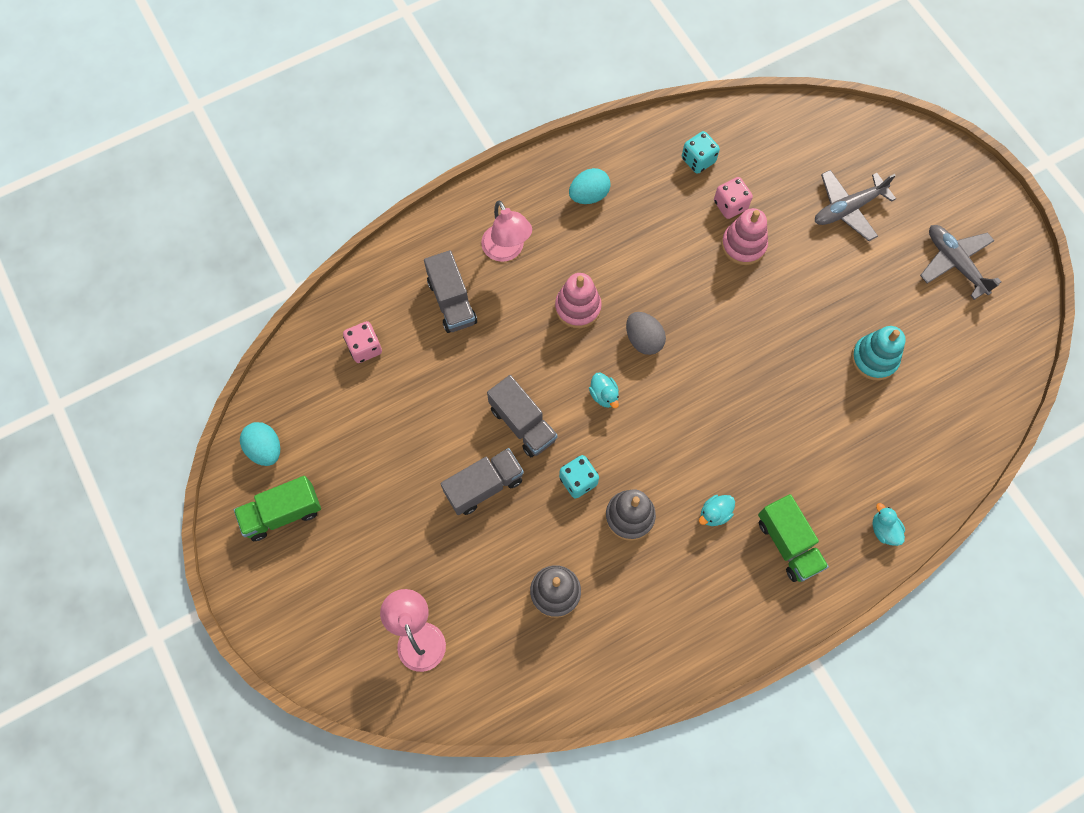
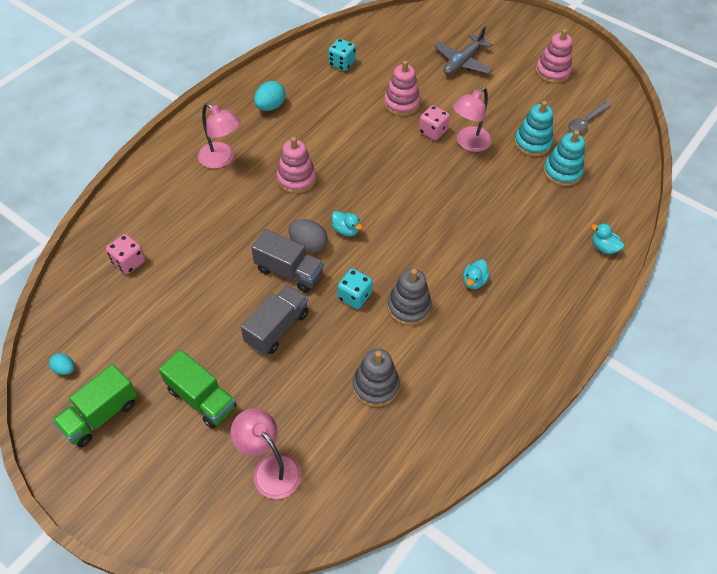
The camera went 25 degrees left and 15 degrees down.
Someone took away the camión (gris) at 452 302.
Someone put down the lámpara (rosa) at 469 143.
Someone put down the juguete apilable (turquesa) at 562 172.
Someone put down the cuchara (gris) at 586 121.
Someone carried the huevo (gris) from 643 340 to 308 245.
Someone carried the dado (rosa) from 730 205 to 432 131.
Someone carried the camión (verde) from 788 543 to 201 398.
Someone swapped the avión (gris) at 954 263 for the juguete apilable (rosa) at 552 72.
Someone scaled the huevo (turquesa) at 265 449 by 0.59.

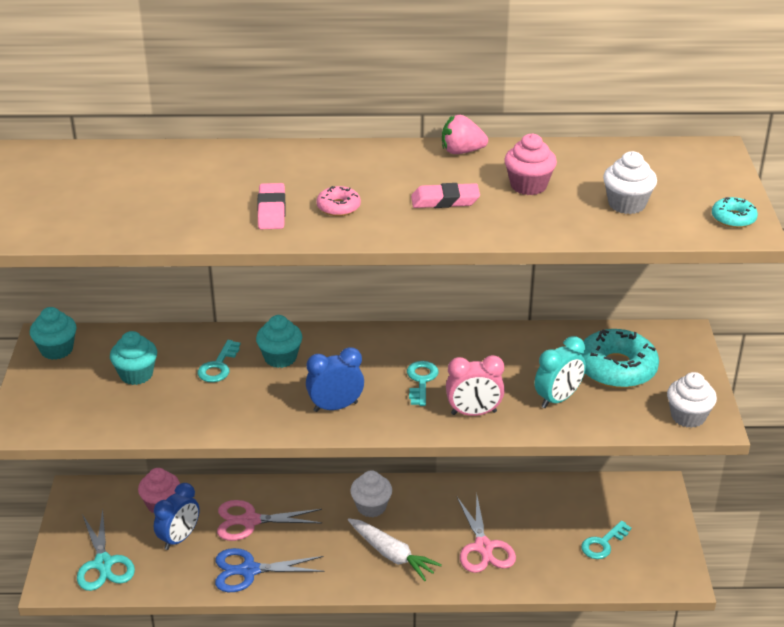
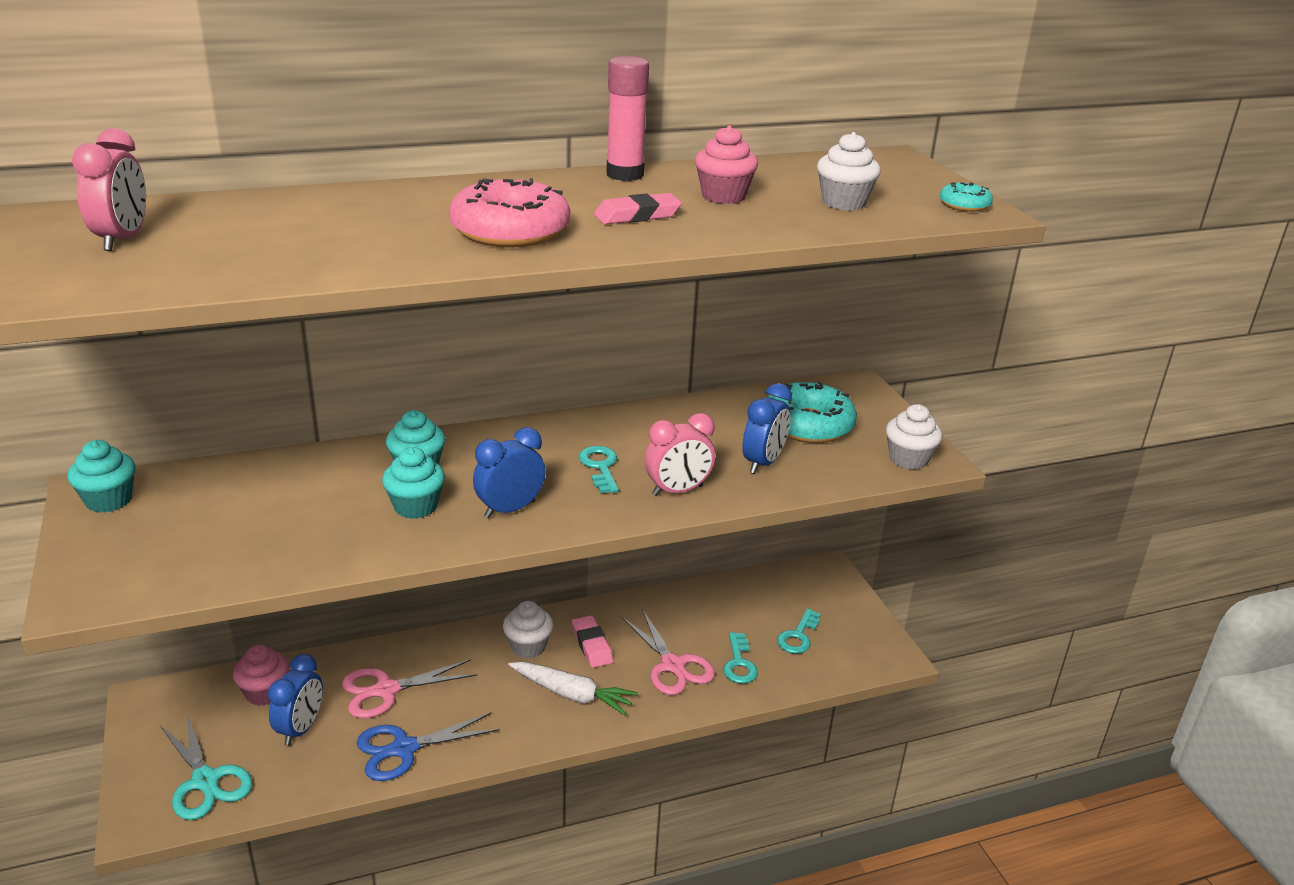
The camera went 20 degrees left and 5 degrees down.
Someone put down the despertador (rosa) at 122 240.
Someone carried the magdalena (turquesa) from 136 374 to 415 506.
Someone carried the llave (turquesa) from 218 366 to 739 663.
Someone carried the goma de borrar (rosa) from 272 211 to 592 645.
Someone swapped the fresa (rosa) at 461 151 for the barra de pegamento (rosa) at 625 174.
Someone repainted the despertador (turquesa) at 557 399, which became the despertador (azul) at 763 463.
Someone scaled the rosquilla (rosa) at 338 207 by 2.08.

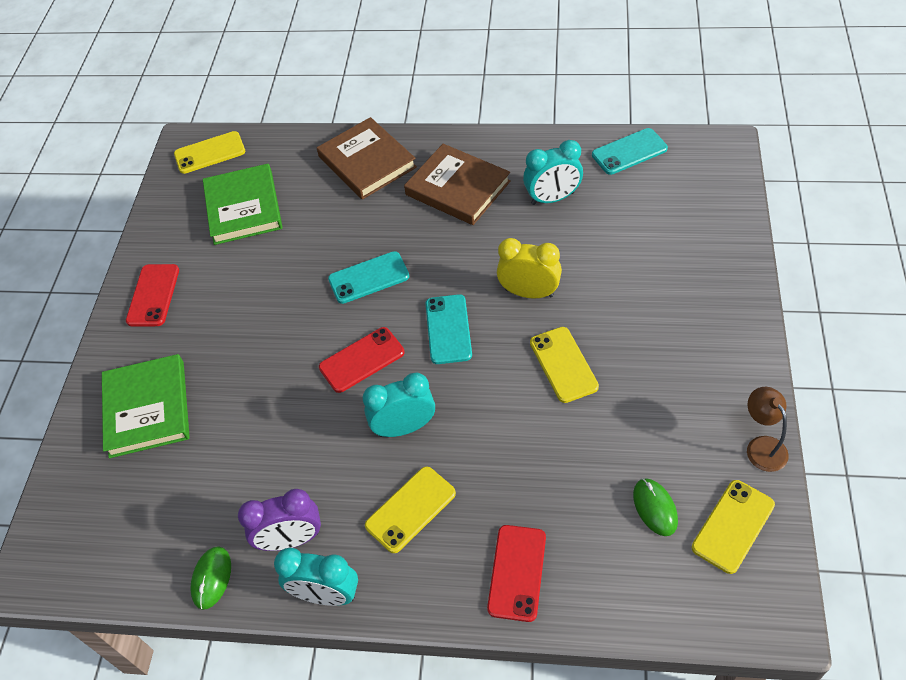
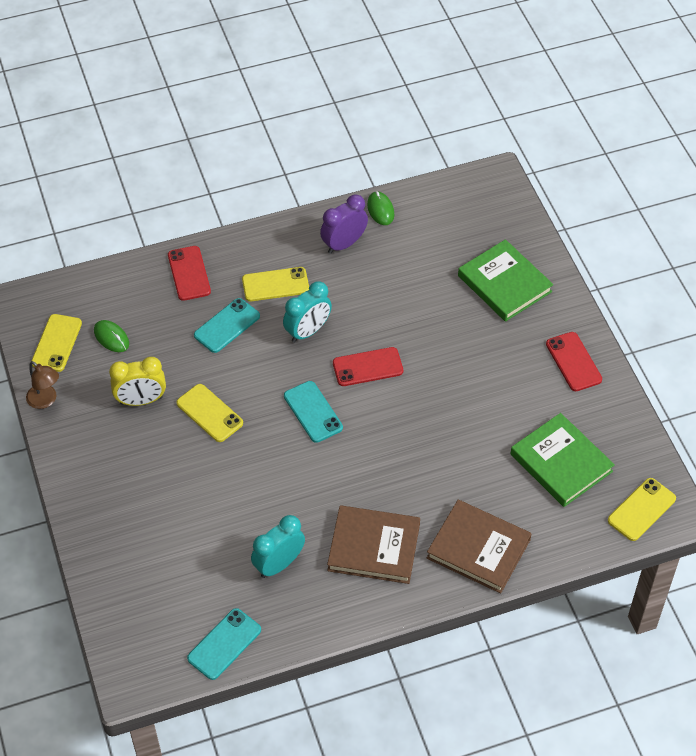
The camera went 150 degrees right and 0 degrees up.
Someone took away the despertador (turquesa) at 326 595.
Someone carried the móvil (turquesa) from 368 278 to 227 326.
Someone carried the despertador (amarillo) from 529 293 to 141 400.
Someone rotated the móvil (rojo) at 362 360 by 45 degrees clockwise.
Someone rotated the móvil (amarillo) at 410 509 by 60 degrees clockwise.

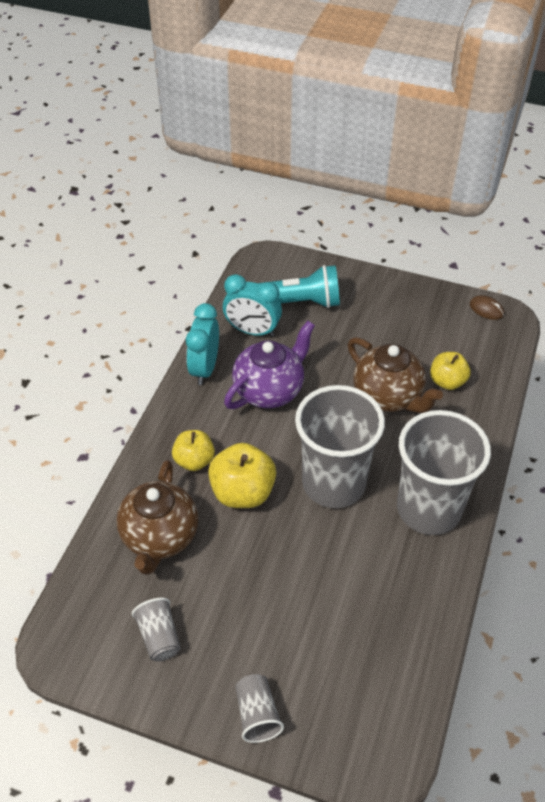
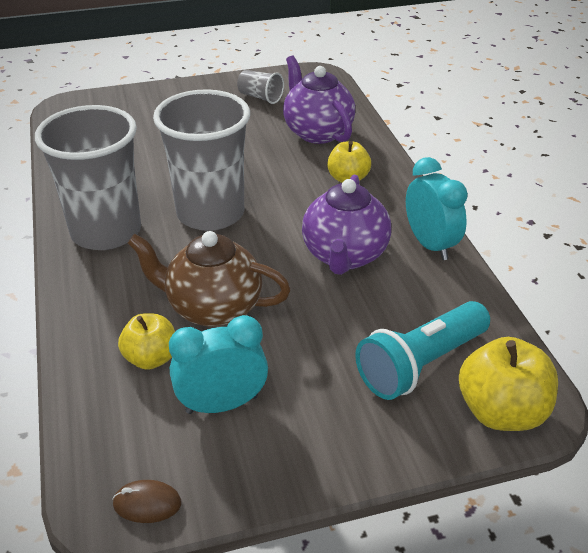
The camera went 145 degrees right and 10 degrees down.
Someone took away the vaso (gris) at 257 714.
Someone carried the manzana (amarillo) from 243 492 to 501 411.
Someone carried the despertador (turquesa) from 252 331 to 222 404.
Someone repainted the tetera (marrón) at 160 537, which became the tetera (morado) at 317 132.

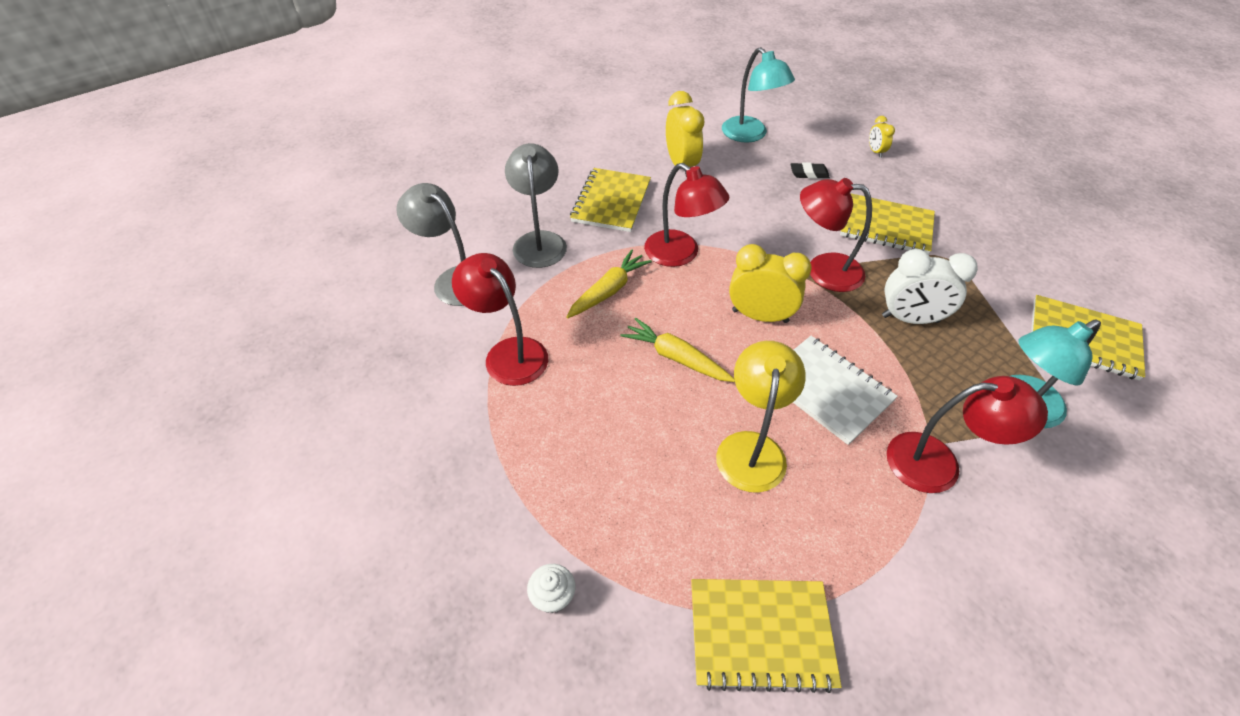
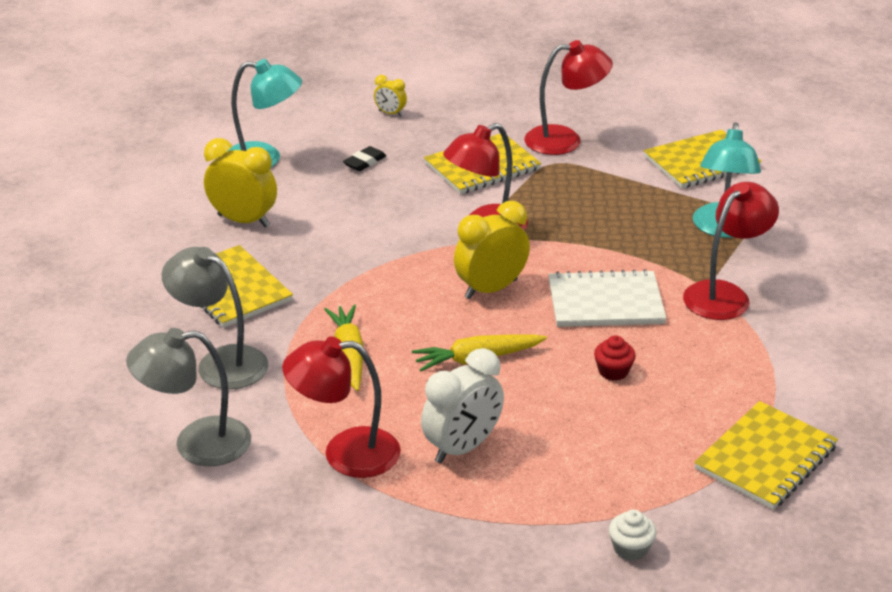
The camera went 50 degrees left and 15 degrees down.
Someone carried the lámpara (rojo) from 680 254 to 565 140.
Someone carried the despertador (blanco) from 910 319 to 462 447.
Someone swapped the lámpara (amarillo) at 752 448 for the magdalena (rojo) at 613 371.

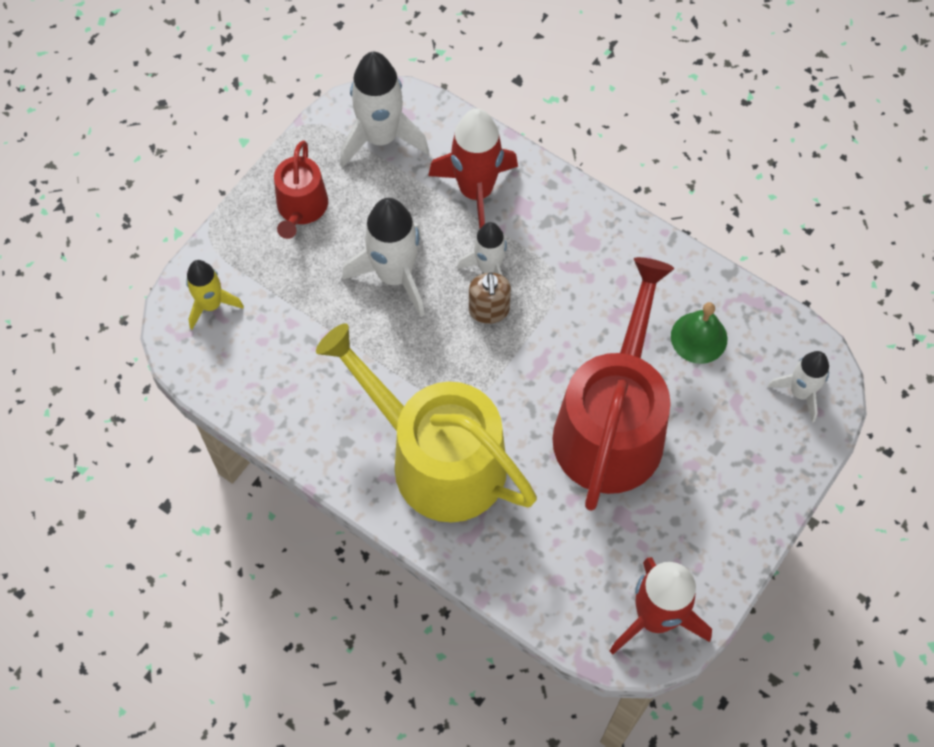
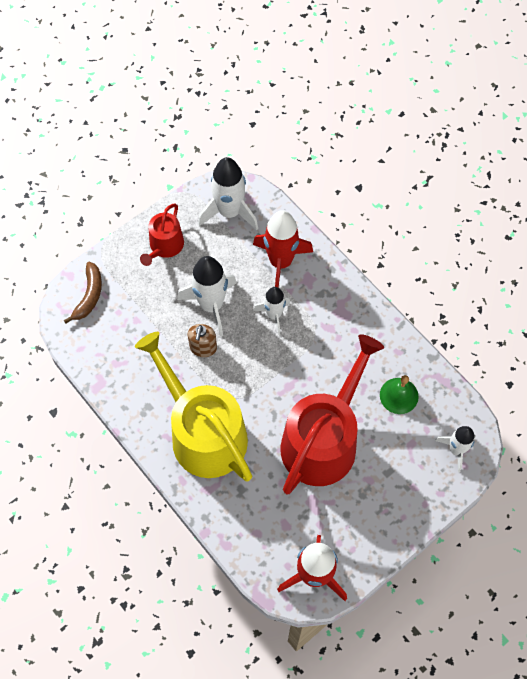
The camera went 15 degrees right and 0 degrees up.
Someone carried the dispensador de jabón (marrón) from 489 310 to 203 348.
Someone swapped the cohete (amarillo) at 211 304 for the plátano (marrón) at 89 295.

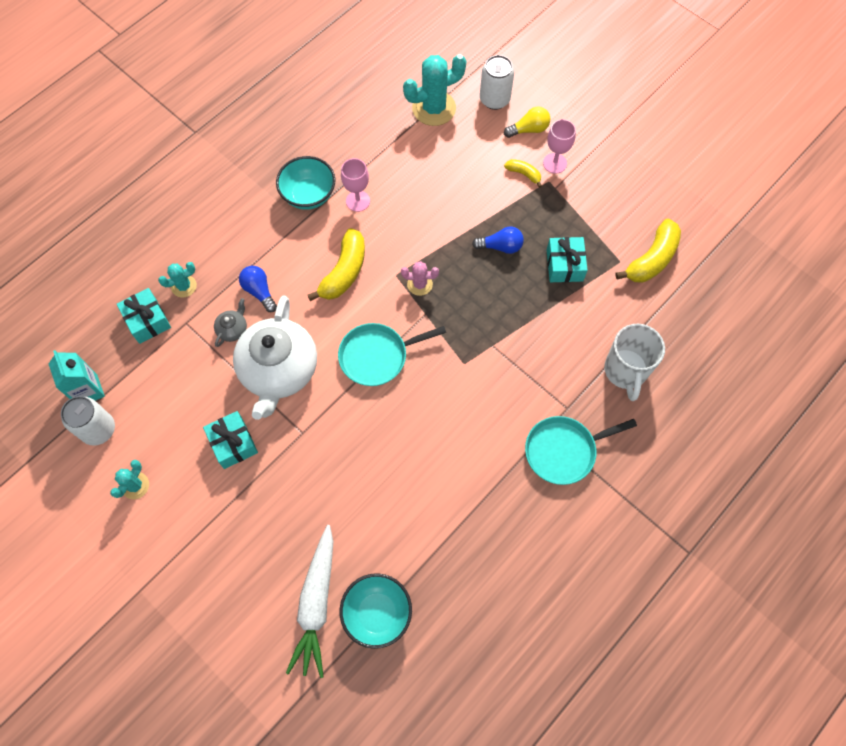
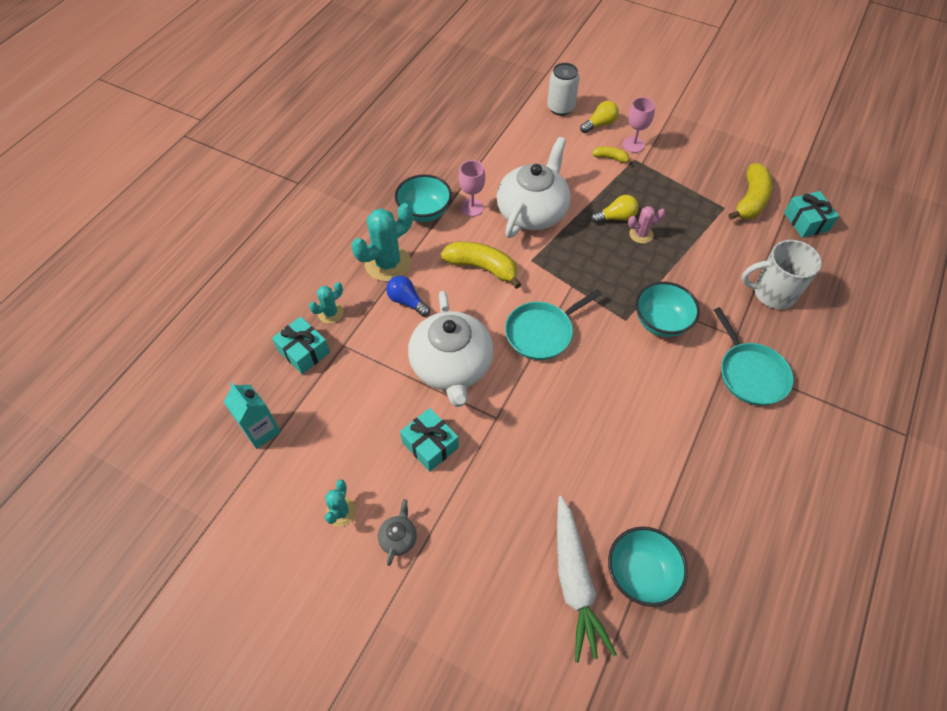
The camera went 15 degrees left and 10 degrees down.
Someone took away the lata (blanco) at 98 429.
Someone put down the tetera (blanco) at 532 212.
Someone put down the cuenco (turquesa) at 661 322.
Someone carried the tetera (gris) from 233 329 to 398 538.
Someone carried the cactus (rosa) from 419 284 to 641 234.
Someone carried the cactus (turquesa) from 434 108 to 388 263.
Someone carried the regalo (turquesa) from 564 265 to 806 221.
Someone repainted the bombilla (azul) at 500 246, which became the bombilla (amarillo) at 615 217.
Someone rotated the plátano (amarillo) at 344 272 by 75 degrees counterclockwise.
Someone rotated the sartén (turquesa) at 563 451 by 75 degrees counterclockwise.
Someone rotated the taza (blanco) at 625 371 by 105 degrees clockwise.

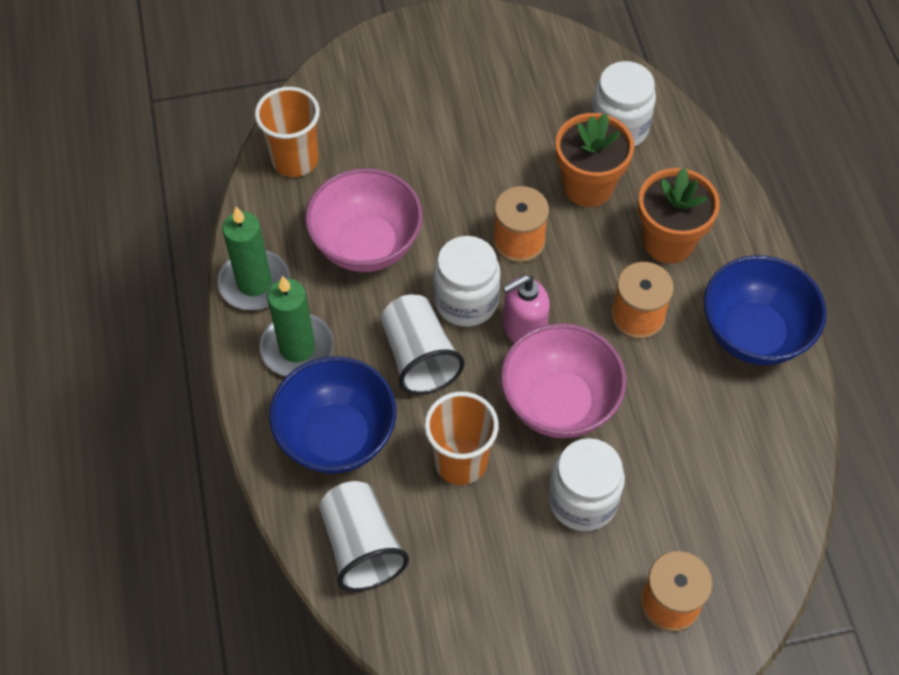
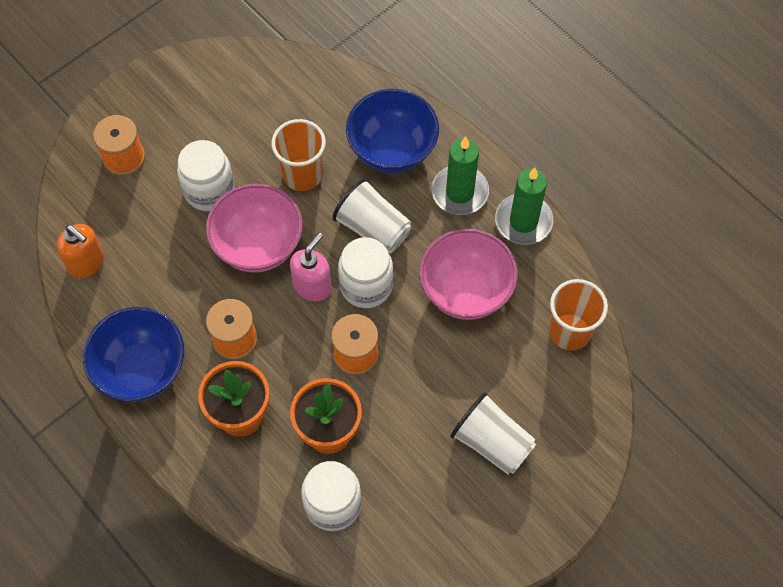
The camera went 150 degrees right and 5 degrees up.
Someone put down the dispensador de jabón (naranja) at 87 263.
Someone carried the vaso (blanco) from 361 546 to 492 442.

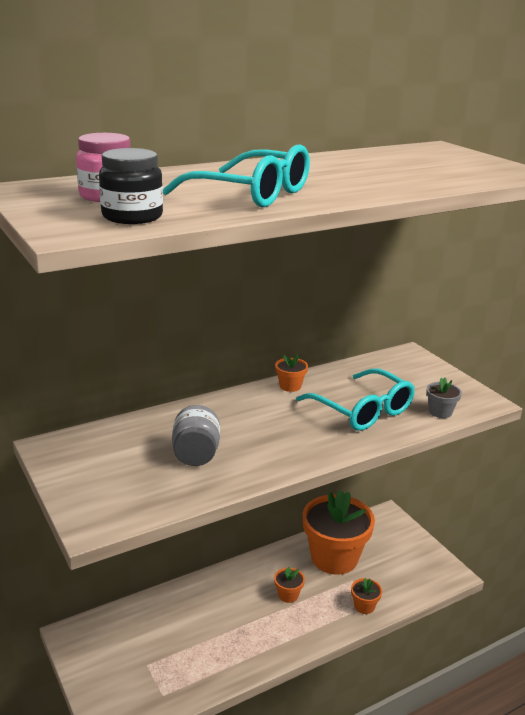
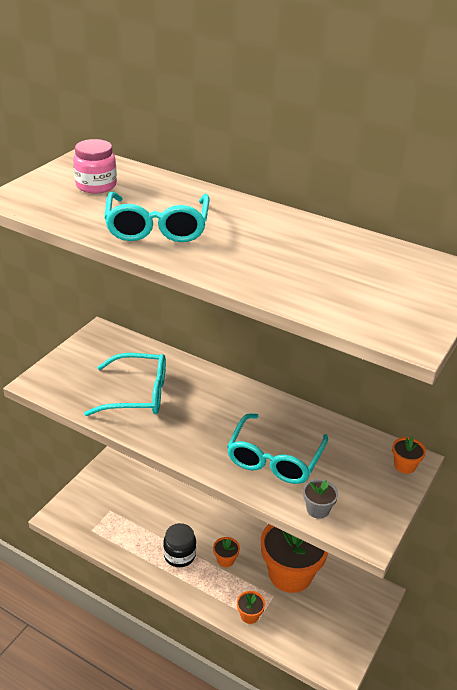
The camera went 60 degrees right and 10 degrees up.
Someone carried the tarro (negro) from 132 216 to 179 555.
Someone carried the maceta (naranja) from 290 386 to 405 465.
Someone swapped the tarro (gris) at 196 455 for the gafas (turquesa) at 138 394.

